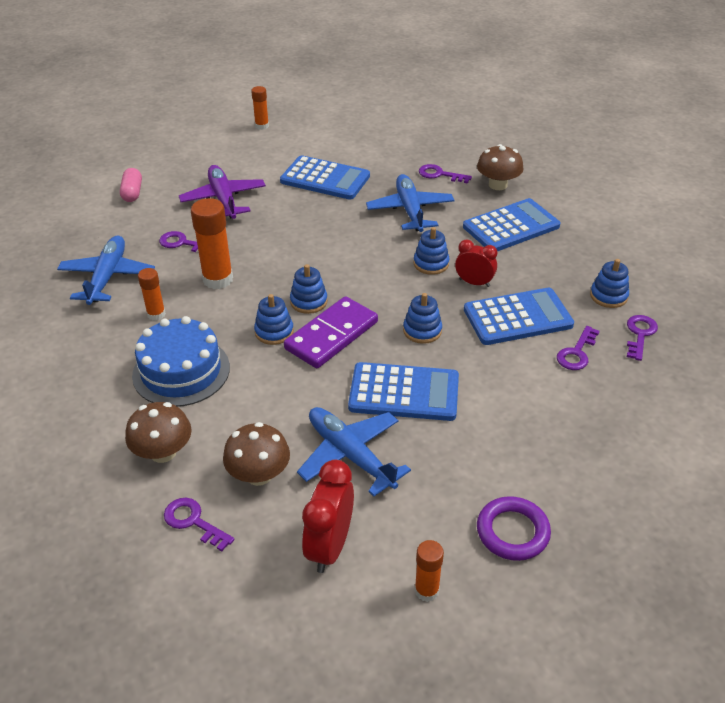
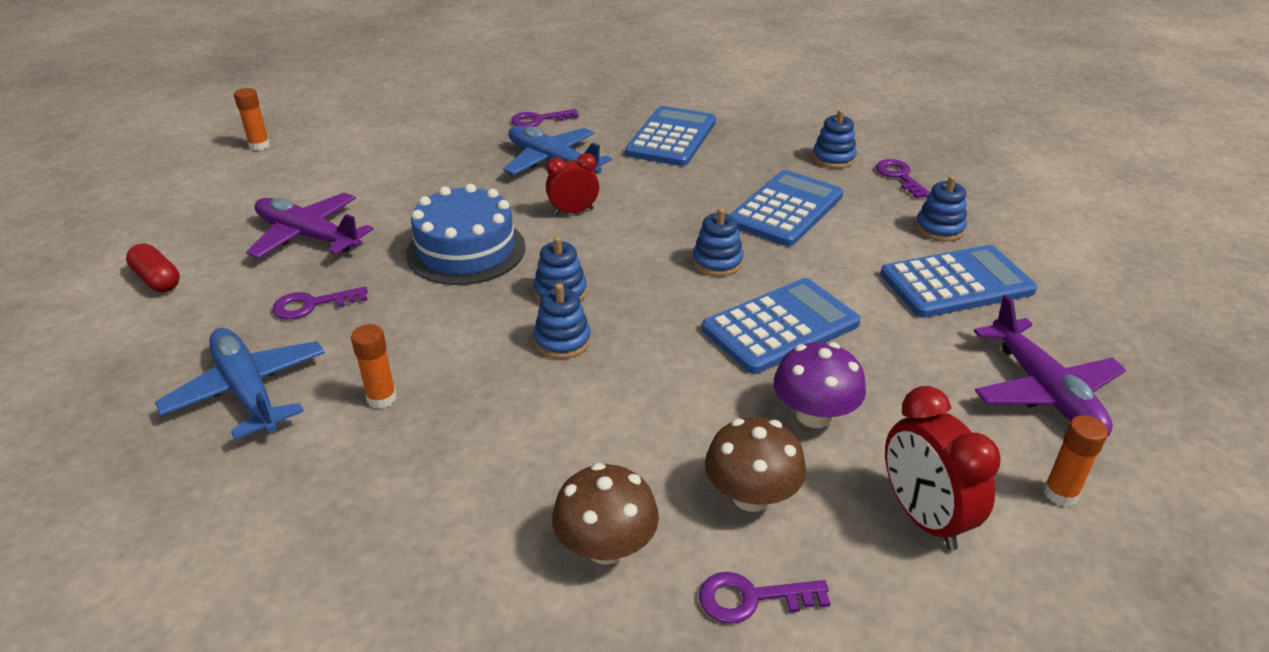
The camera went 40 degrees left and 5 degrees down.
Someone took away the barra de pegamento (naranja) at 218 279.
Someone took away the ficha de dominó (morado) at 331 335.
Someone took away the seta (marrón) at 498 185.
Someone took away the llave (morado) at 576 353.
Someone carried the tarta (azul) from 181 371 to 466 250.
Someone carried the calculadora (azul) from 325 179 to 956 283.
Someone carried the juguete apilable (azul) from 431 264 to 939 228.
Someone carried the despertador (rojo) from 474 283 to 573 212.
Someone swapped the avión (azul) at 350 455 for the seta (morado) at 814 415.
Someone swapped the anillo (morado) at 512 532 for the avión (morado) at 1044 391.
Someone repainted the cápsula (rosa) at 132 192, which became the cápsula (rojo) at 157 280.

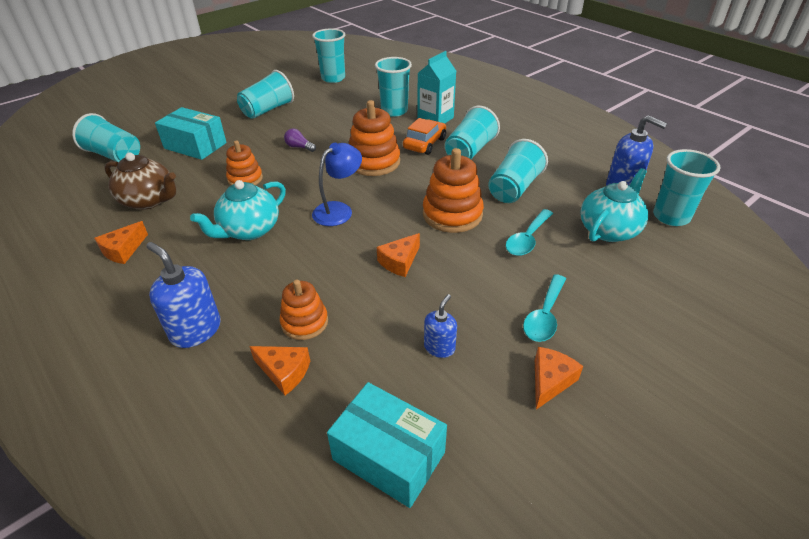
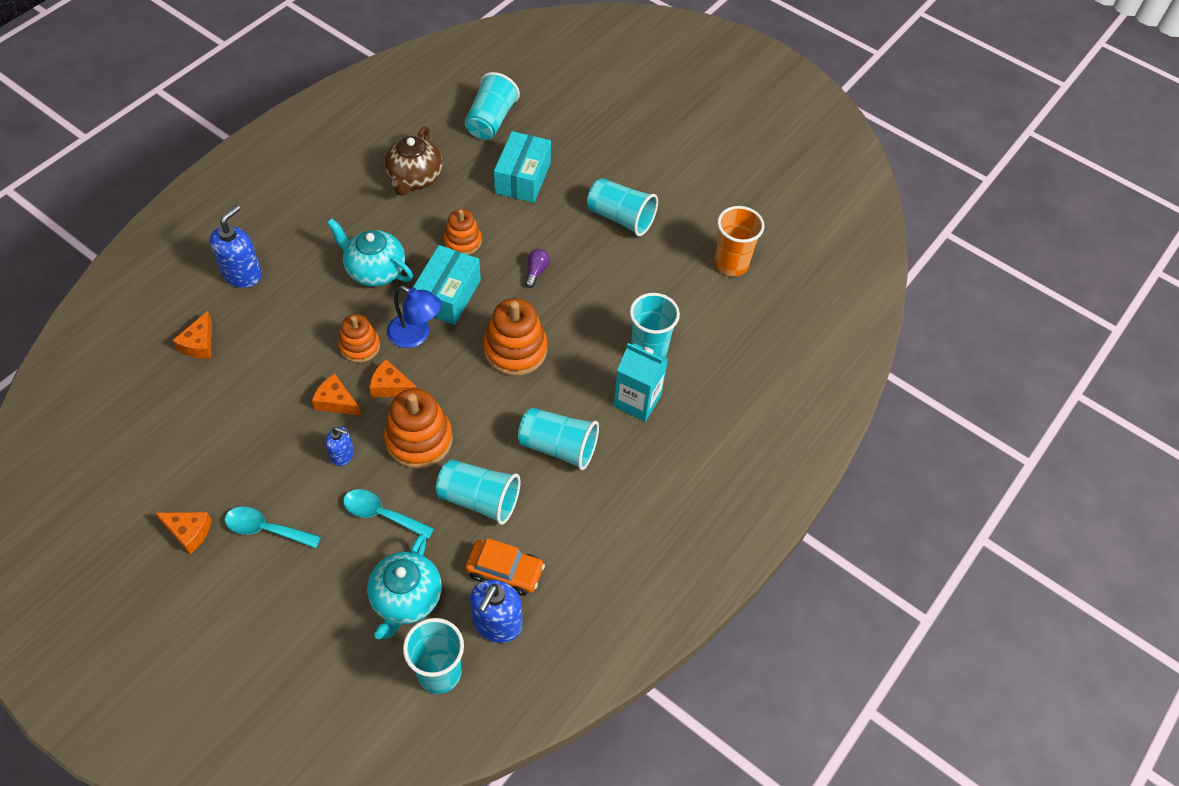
The camera went 75 degrees right and 15 degrees up.
Someone carried the queso (naranja) from 123 250 to 391 386.
Someone carried the juguete apilable (naranja) from 304 322 to 360 346.
Someone carried the caja (turquesa) from 389 456 to 448 295.
Someone carried the coche (naranja) from 424 143 to 505 571.
Someone carried the dispensador de jabón (azul) from 439 347 to 342 455.
Someone repainted the vaso (turquesa) at 333 78, which became the vaso (naranja) at 731 264.
Someone rotated the tetera (turquesa) at 609 230 by 75 degrees clockwise.

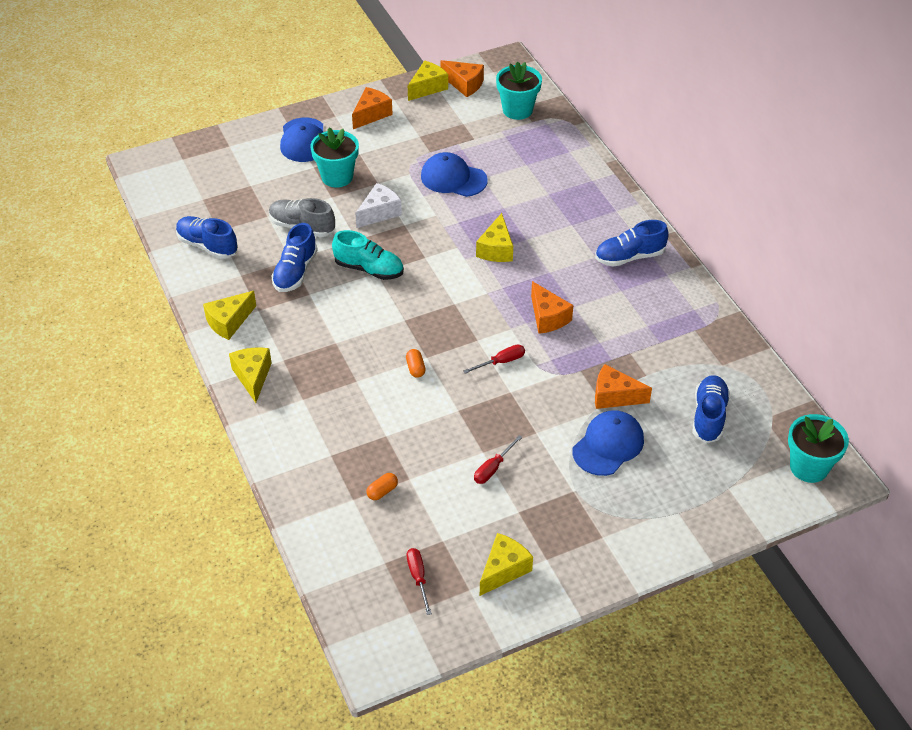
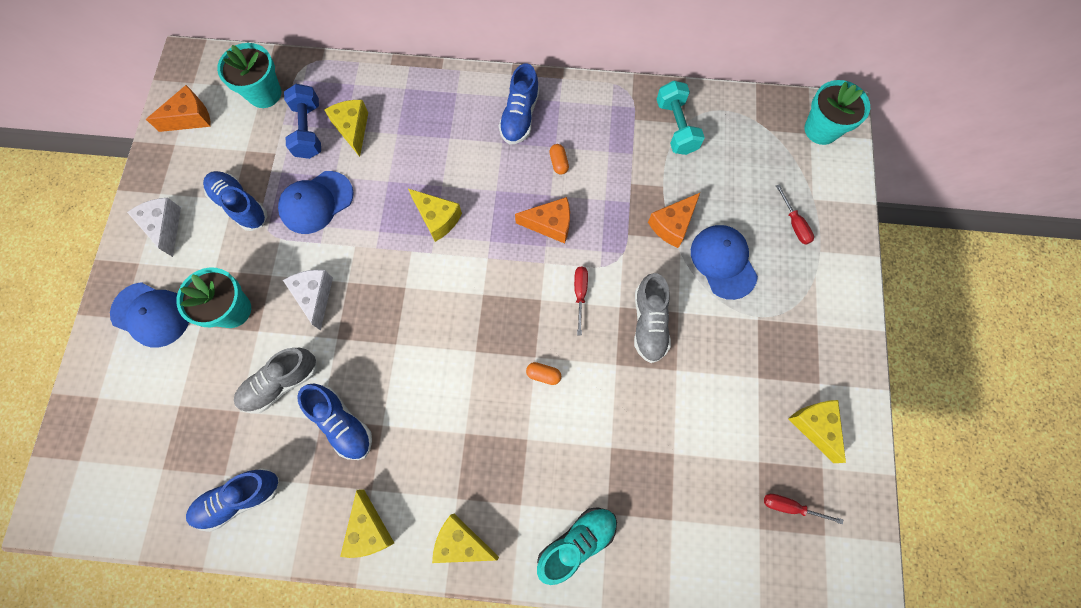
The camera went 60 degrees left and 25 degrees up.
Someone put down the mancuerna (azul) at 308 130.
Someone put down the zapato (gris) at 649 323.
Someone put down the mancuerna (turquesa) at 676 127.
Someone carried the zapato (turquesa) from 369 269 to 576 543.
Someone carried the cápsula (naranja) from 382 491 to 558 163.
Someone carried the queso (amarillo) from 427 88 to 353 129.
Someone carried the destornillador (rojo) from 493 468 to 794 223.
Someone carried the zapato (azul) from 708 416 to 240 205.
Someone repainted the queso (naranja) at 371 114, which became the queso (blanco) at 164 227.

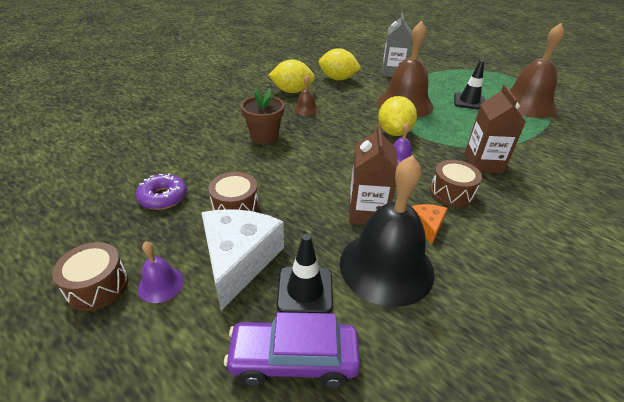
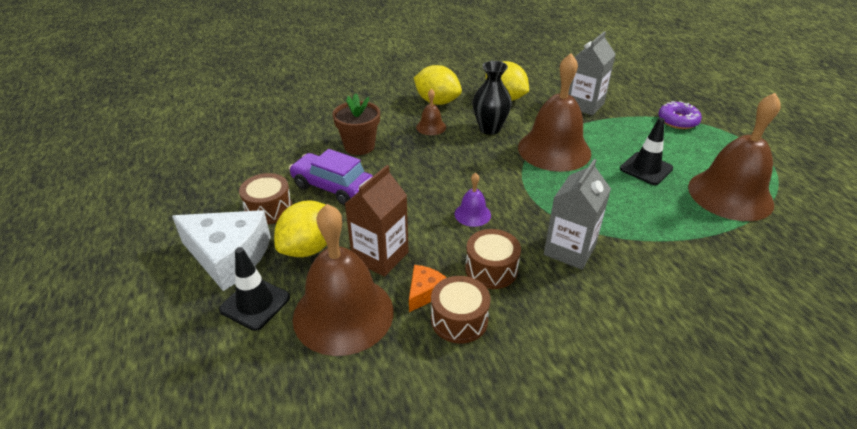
The camera went 30 degrees right and 0 degrees up.
Someone took away the campana (morado) at 161 284.
Someone put down the florero (negro) at 489 129.
Someone carried the tambor (marrón) from 97 286 to 459 320.
Someone carried the rosquilla (morado) from 163 197 to 678 121.
Someone carried the coche (morado) from 293 359 to 333 187.
Someone carried the limón (amarillo) from 394 132 to 309 248.
Someone repainted the campana (negro) at 386 266, which became the campana (marrón) at 343 314.
Someone repainted the cartón de leche (marrón) at 483 163, which became the cartón de leche (gris) at 569 250.
Someone rotated the queso (blanco) at 238 260 by 75 degrees clockwise.

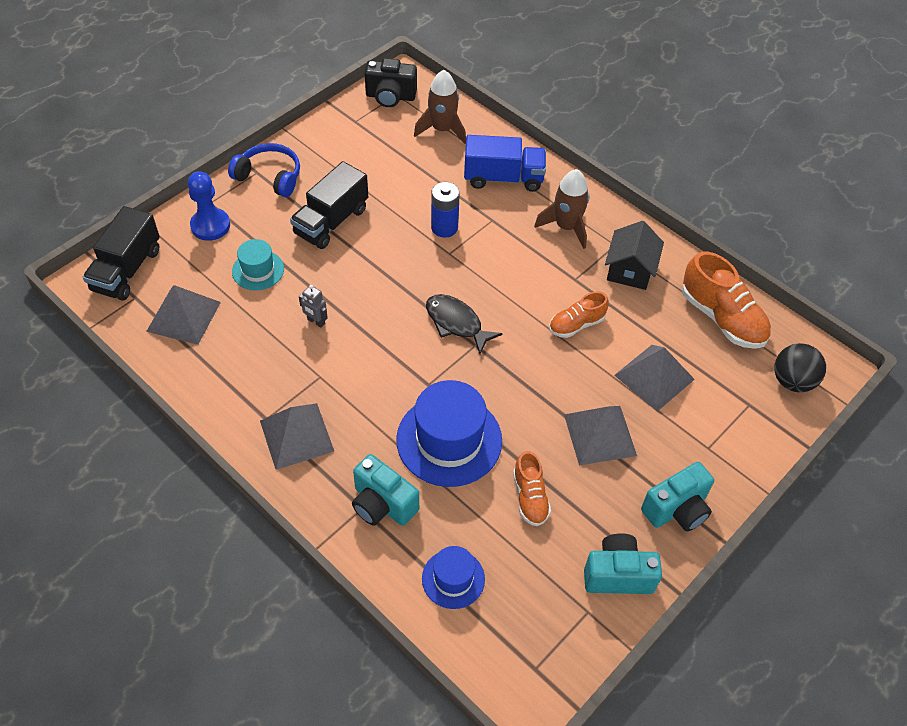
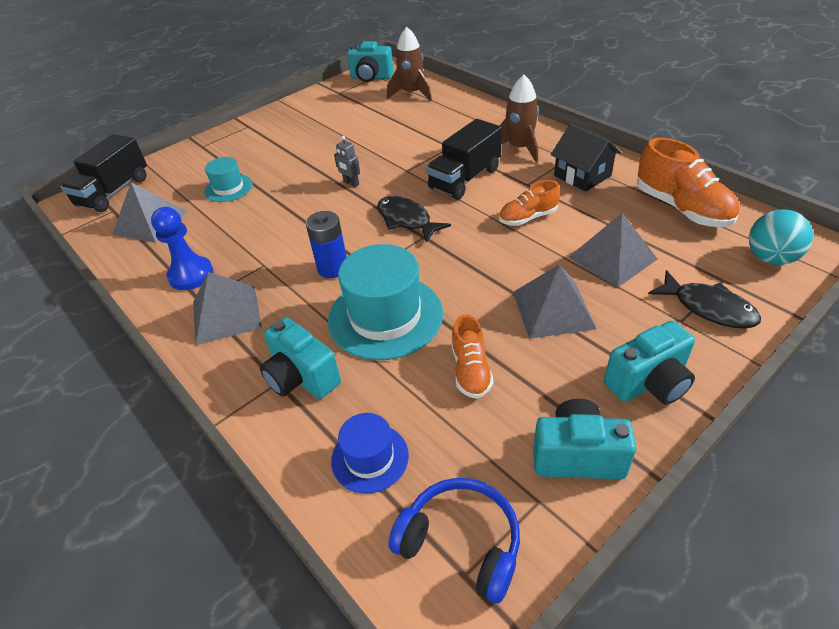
The camera went 10 degrees right and 10 degrees down.
Someone took away the camión (azul) at 503 178.
Someone put down the pez (negro) at 708 308.
Someone carried the peón (azul) from 210 226 to 191 275.
Someone carried the auriculares (azul) from 269 177 to 461 543.
Someone carried the camión (negro) from 331 221 to 465 179.
Someone carried the robot (gris) from 316 321 to 351 183.
Someone carried the pila (azul) from 444 227 to 333 268.
Someone repainted the cámara (negro) at 390 97, which became the cámara (turquesa) at 371 77.
Someone repainted the sombrero (azul) at 449 440, which became the sombrero (turquesa) at 385 316.
Someone repainted the pelota (negro) at 792 381, which became the pelota (turquesa) at 770 258.
Someone rotated the casa (negro) at 630 270 by 60 degrees counterclockwise.

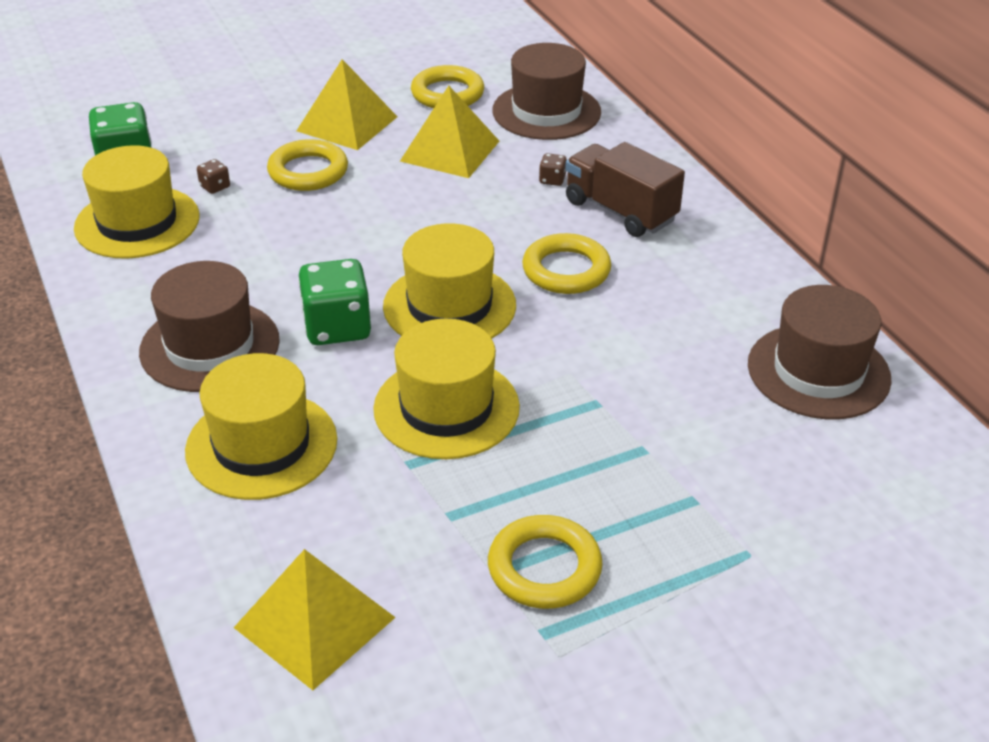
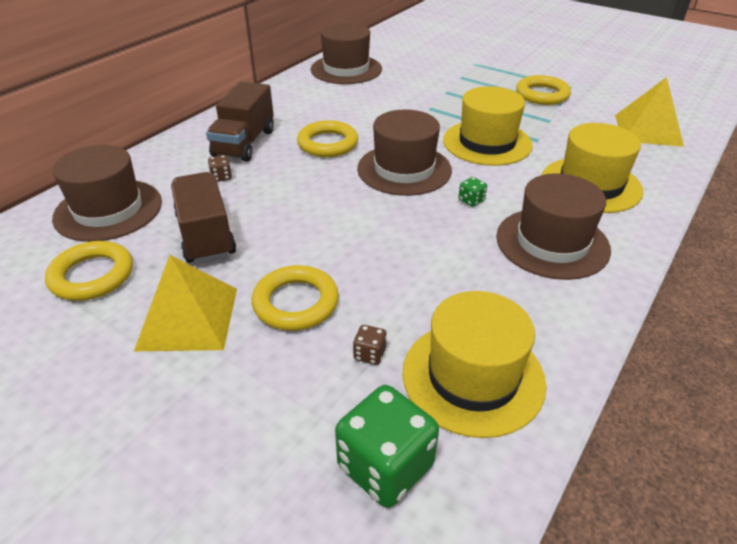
The camera went 120 degrees left and 0 degrees up.
Someone swapped the pirámide (amarillo) at 450 151 for the camión (marrón) at 206 235.
Someone repainted the sombrero (amarillo) at 449 306, which became the sombrero (marrón) at 404 169.
Someone scaled the dado (verde) at 337 327 by 0.44.

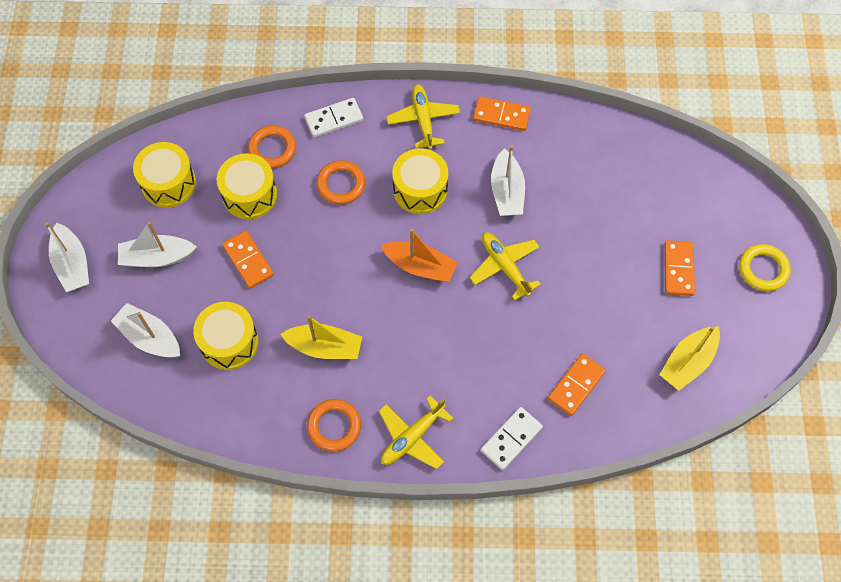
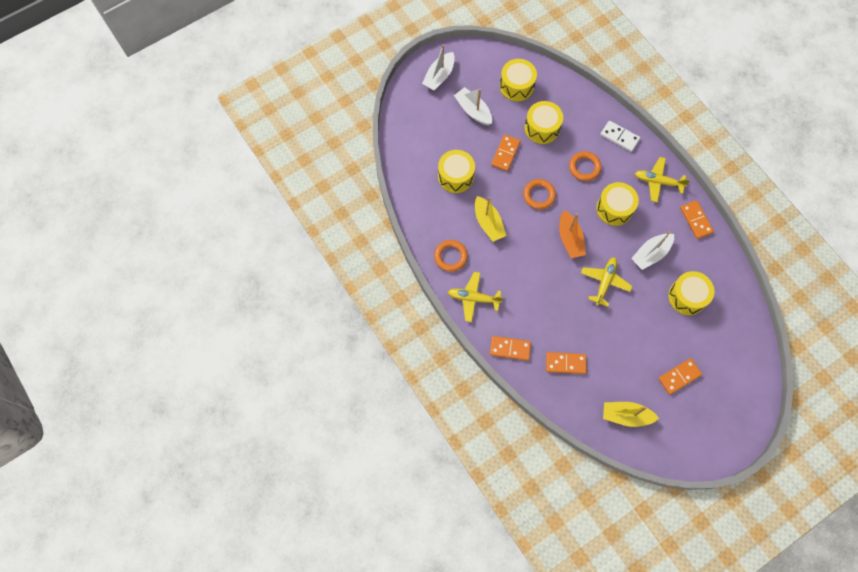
The camera went 55 degrees right and 5 degrees up.
Someone took away the barco (blanco) at 150 337.
Someone took away the anillo (amarillo) at 763 269.
Someone put down the tambor (amarillo) at 687 297.
Someone carried the anillo (naranja) from 272 149 to 539 195.
Someone repainted the ficha de dominó (blanco) at 511 439, which became the ficha de dominó (naranja) at 510 348.
Someone rotated the avión (amarillo) at 423 120 by 120 degrees counterclockwise.

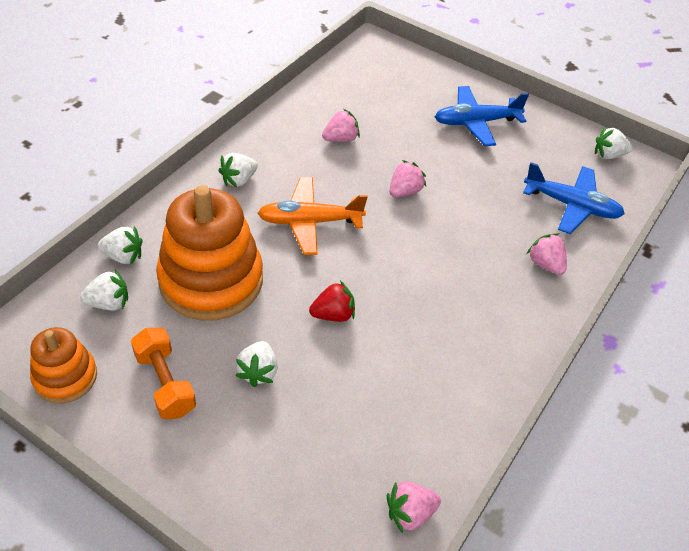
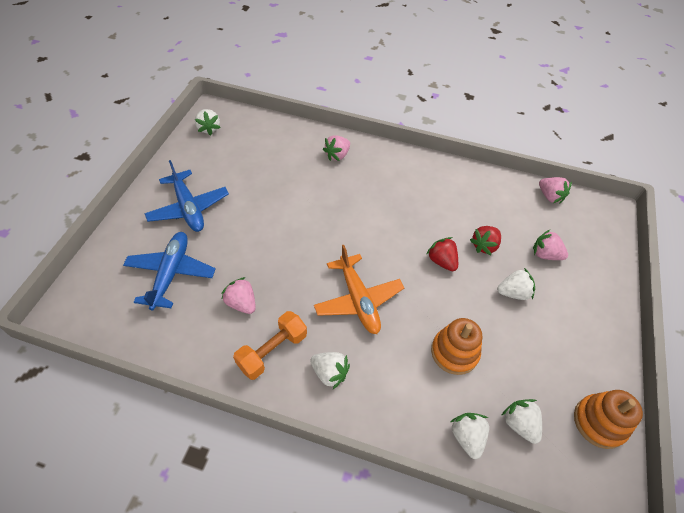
The camera went 105 degrees left and 5 degrees up.
Someone put down the fresa (rojo) at 484 246.
Someone carried the mancuerna (naranja) from 165 383 to 272 351.
Someone carried the fresa (rosa) from 404 191 to 545 254.
Someone carried the avión (azul) from 571 205 to 171 273.
Someone scaled the juguete apilable (naranja) at 211 280 by 0.54.

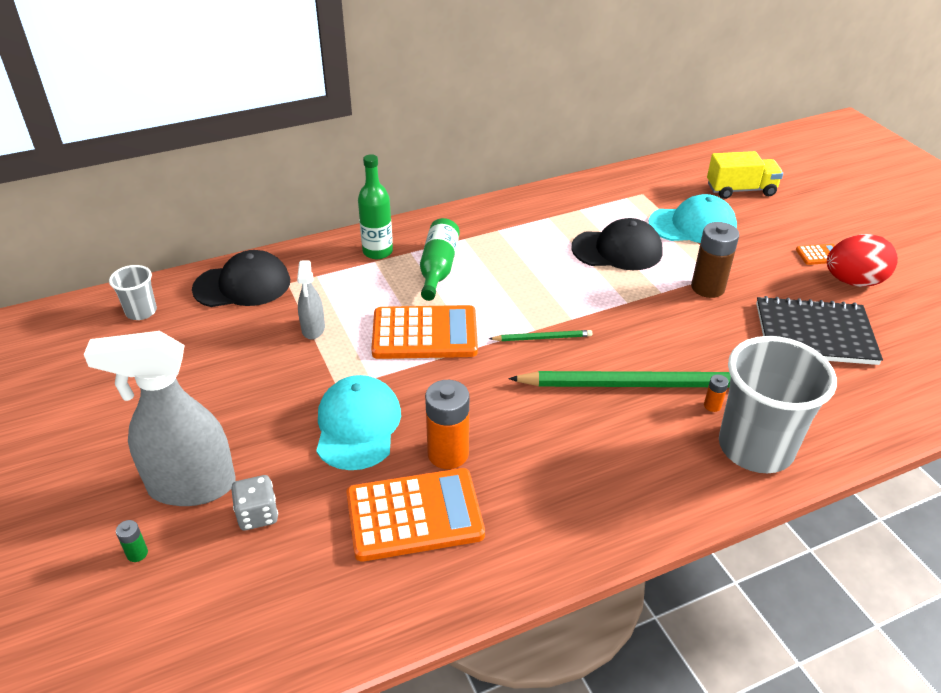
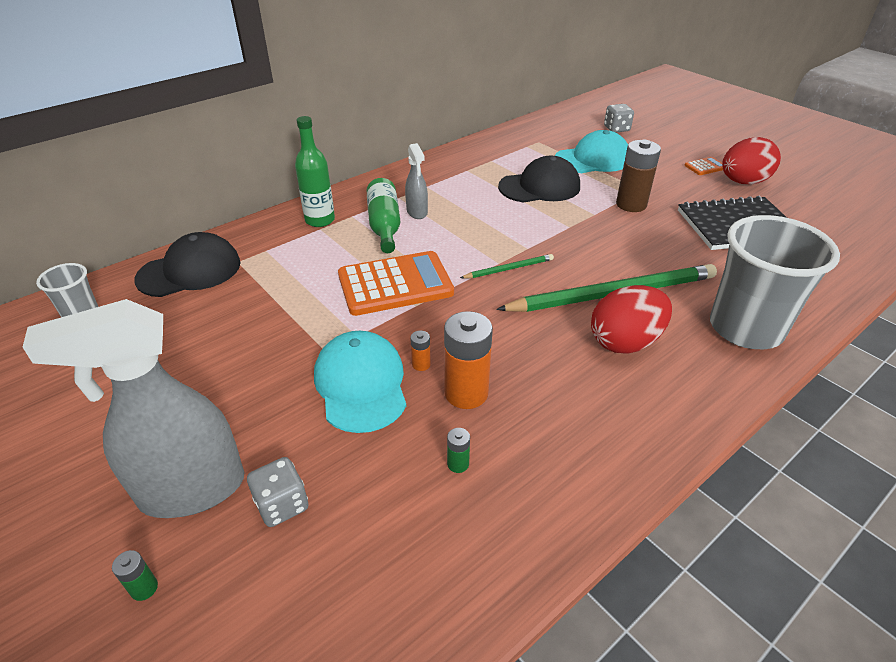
The camera went 15 degrees left and 0 degrees up.
Someone put down the huevo (rojo) at 625 342.
Someone carried the pulverizador (gris) from 313 329 to 417 212.
Someone carried the pila (naranja) from 712 405 to 421 364.
Someone swapped the calculadora (naranja) at 414 515 for the pila (verde) at 458 464.
Someone swapped the camión (amarillo) at 740 190 for the dado (gris) at 616 129.

